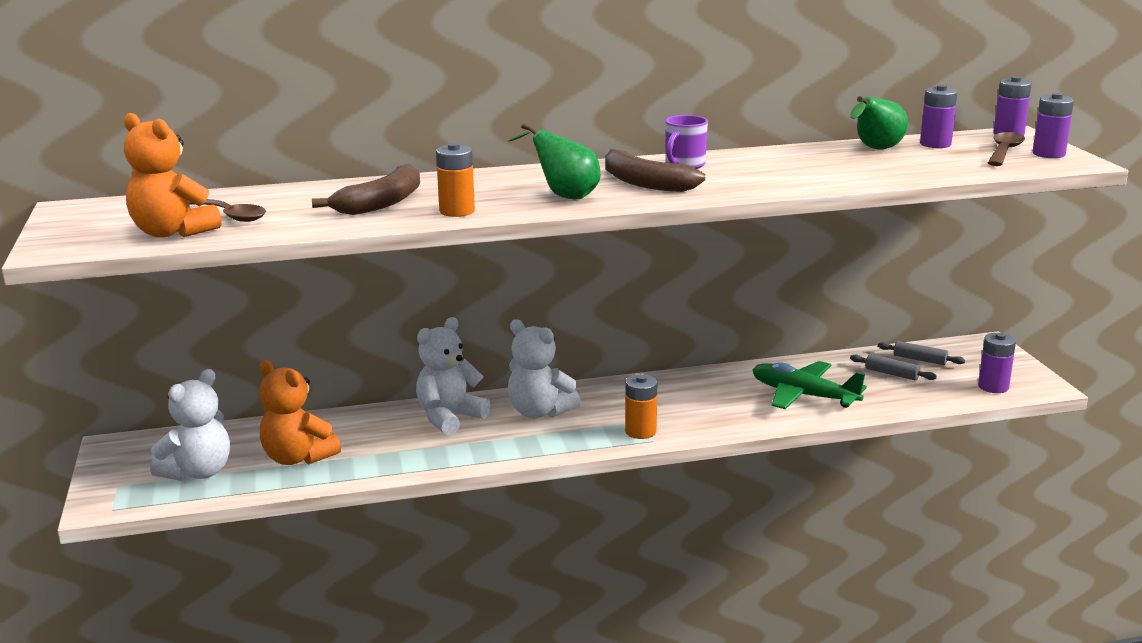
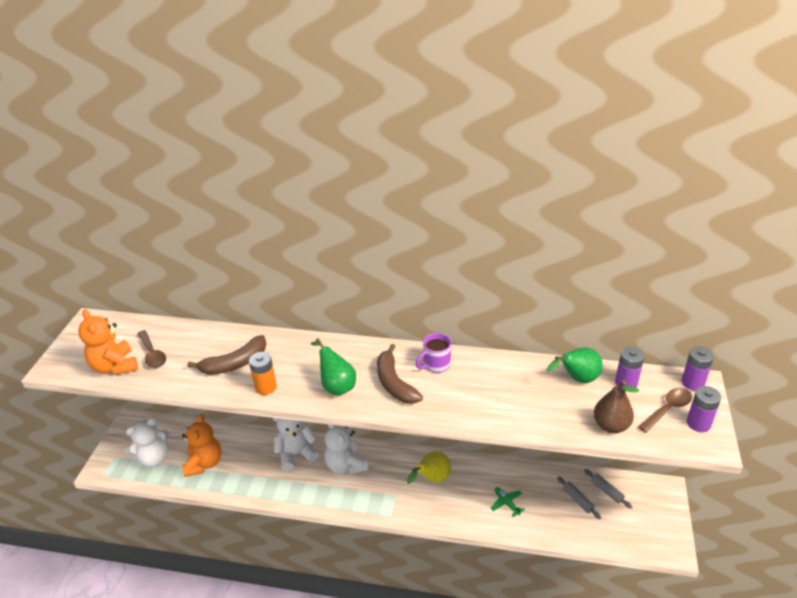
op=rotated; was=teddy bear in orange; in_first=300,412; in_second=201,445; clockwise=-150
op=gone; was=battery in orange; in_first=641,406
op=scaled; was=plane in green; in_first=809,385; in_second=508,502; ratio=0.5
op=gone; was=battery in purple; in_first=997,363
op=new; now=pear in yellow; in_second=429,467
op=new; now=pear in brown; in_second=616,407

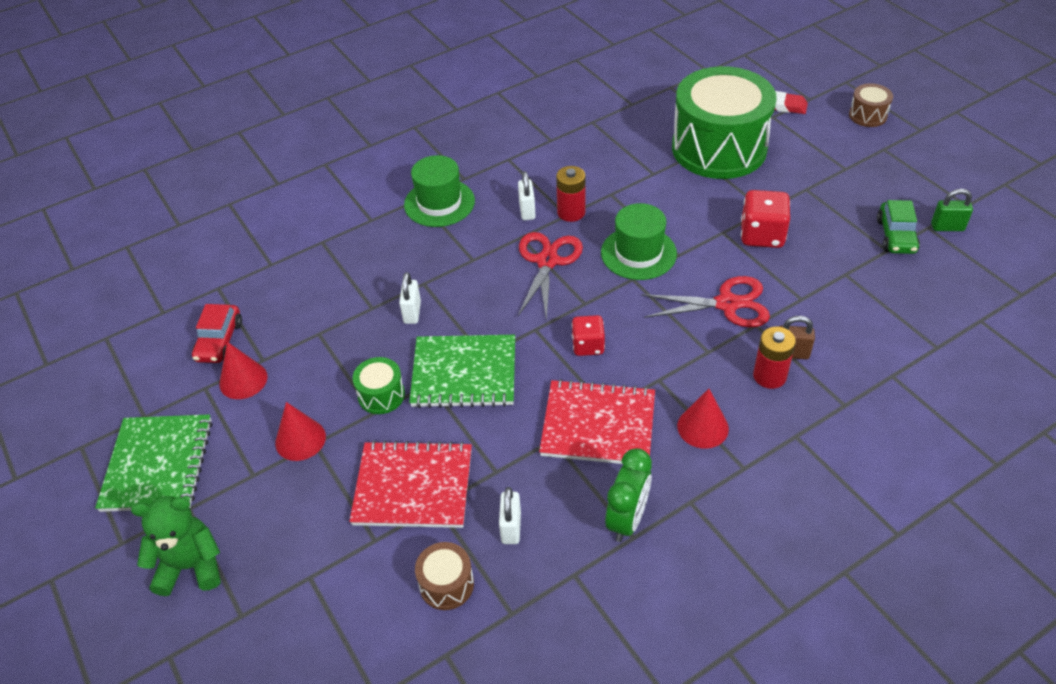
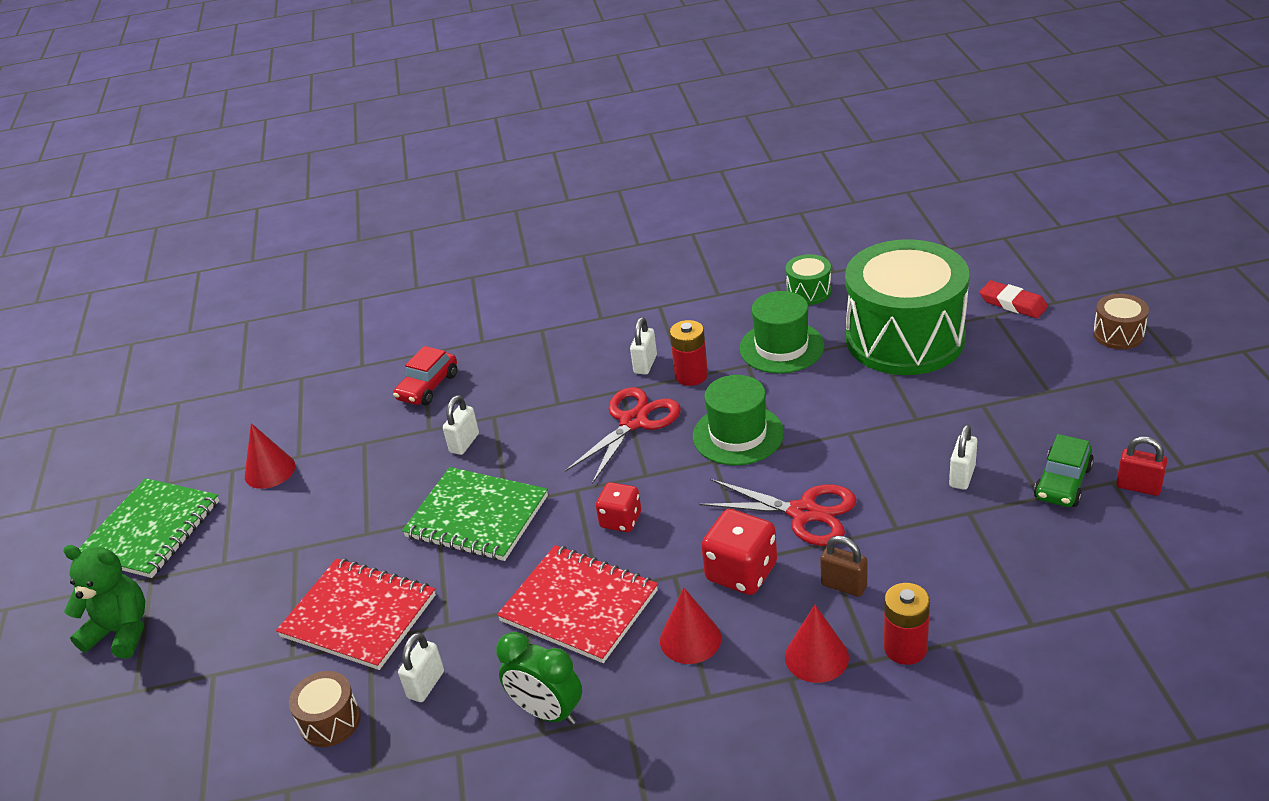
op=shifted; was=car in red; in_first=217,333; in_second=425,375
op=shifted; was=cone in red; in_first=300,431; in_second=817,644
op=shifted; was=drum in green; in_first=379,385; in_second=808,279
op=shifted; was=hat in green; in_first=439,191; in_second=782,332
op=rotated; was=clock in green; in_first=628,495; in_second=539,678; clockwise=75
op=shifted; was=dice in red; in_first=765,219; in_second=739,552
op=shifted; was=battery in red; in_first=774,358; in_second=907,624
op=repainted; was=padlock in green; now=padlock in red; in_first=952,210; in_second=1141,466
op=new; now=padlock in white; in_second=963,457

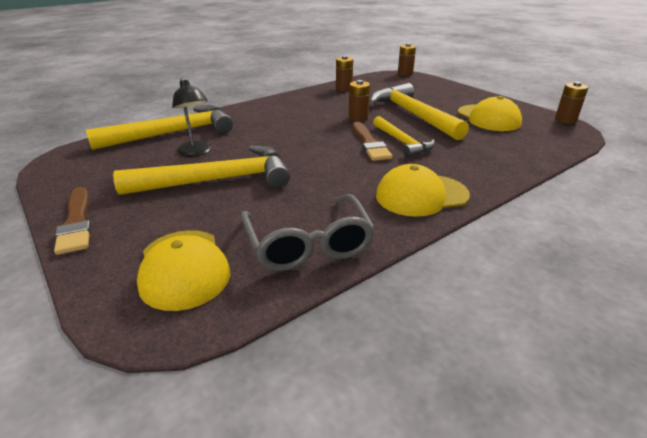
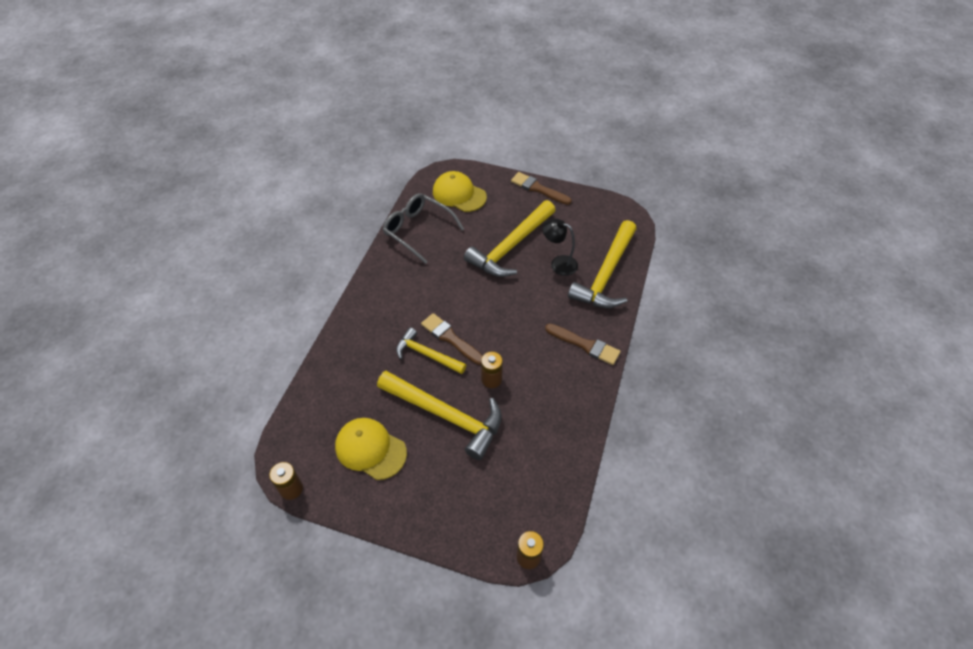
op=gone; was=battery in brown; in_first=344,73
op=gone; was=cap in yellow; in_first=423,190
op=new; now=brush in brown; in_second=583,344

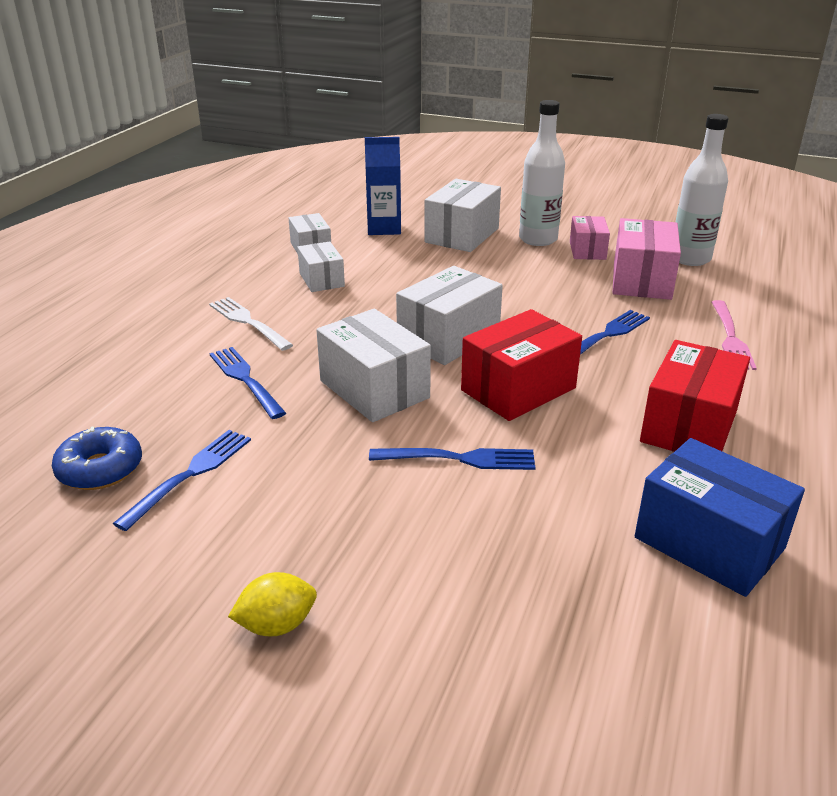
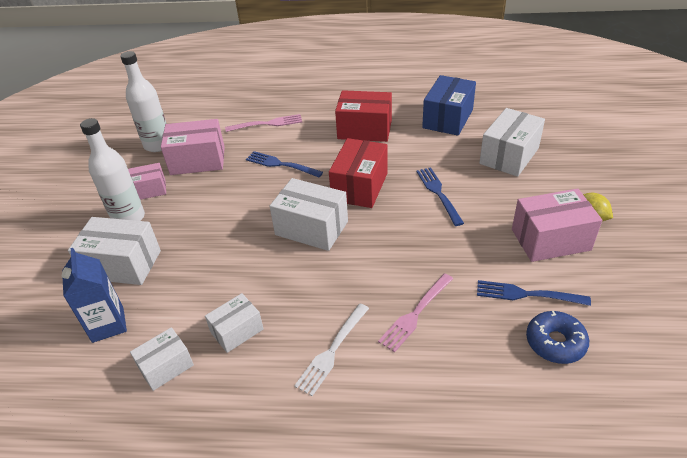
op=repainted; was=fork in blue; now=fork in pink; in_first=247,383; in_second=415,312
op=shifted; was=box in white; in_first=373,365; in_second=512,142
op=rotated; was=box in red; in_first=521,365; in_second=358,173; clockwise=75
op=new; now=box in pink; in_second=557,225

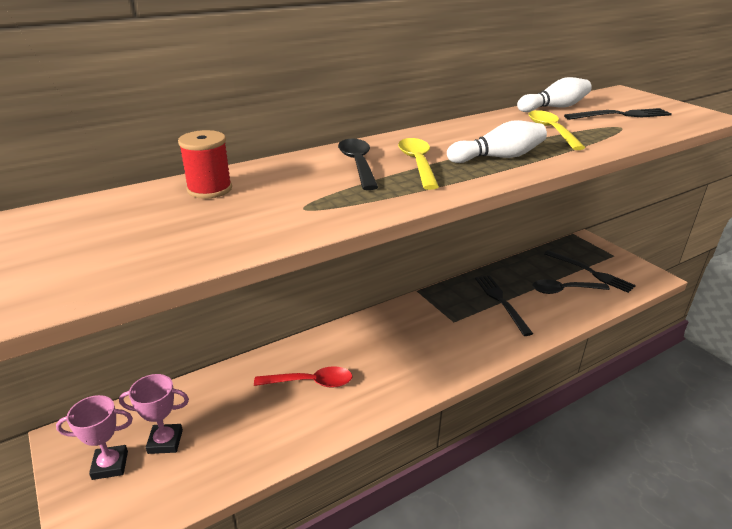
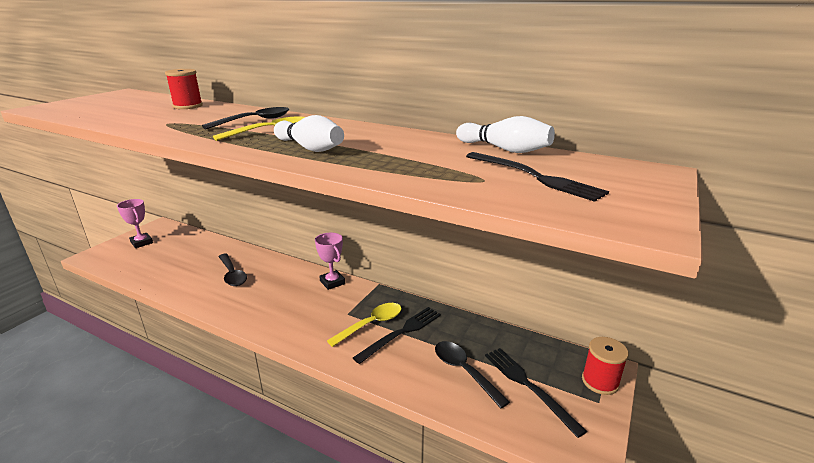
op=shifted; was=trophy in pink; in_first=154,414; in_second=330,261
op=repainted; was=spoon in red; now=spoon in black; in_first=303,377; in_second=232,270
op=shifted; was=spoon in yellow; in_first=557,130; in_second=364,325
op=rotated; was=fork in black; in_first=590,271; in_second=536,393; clockwise=135
op=new; now=spool in red; in_second=605,366

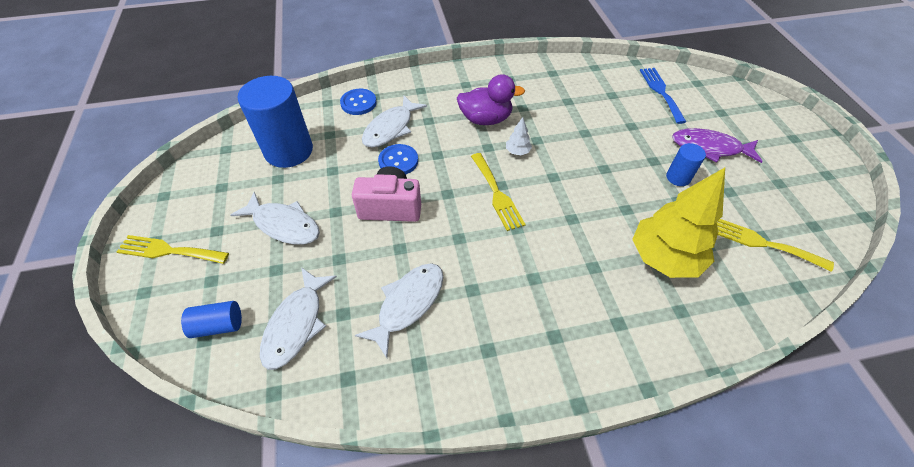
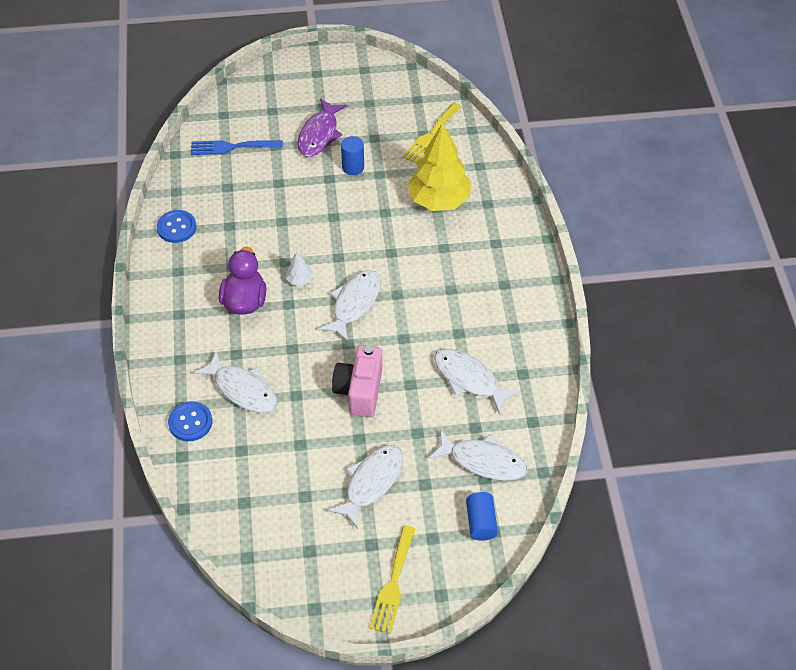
op=gone; was=cylinder in blue; in_first=275,122
op=shifted; was=button in blue; in_first=398,159; in_second=177,226
op=swapped; was=fork in yellow; now=fish in white; in_first=498,192; in_second=349,306

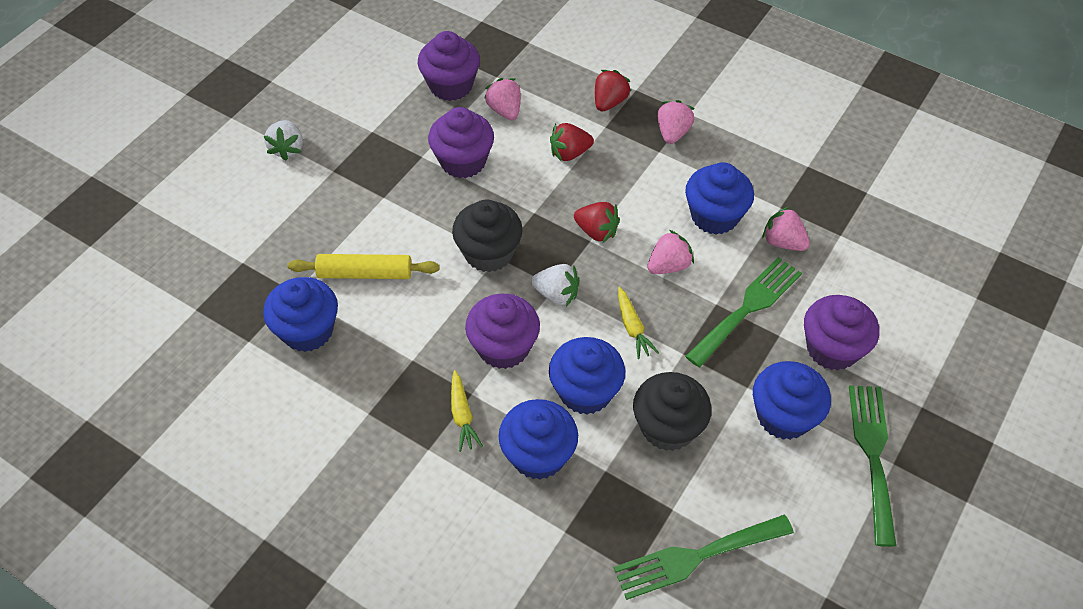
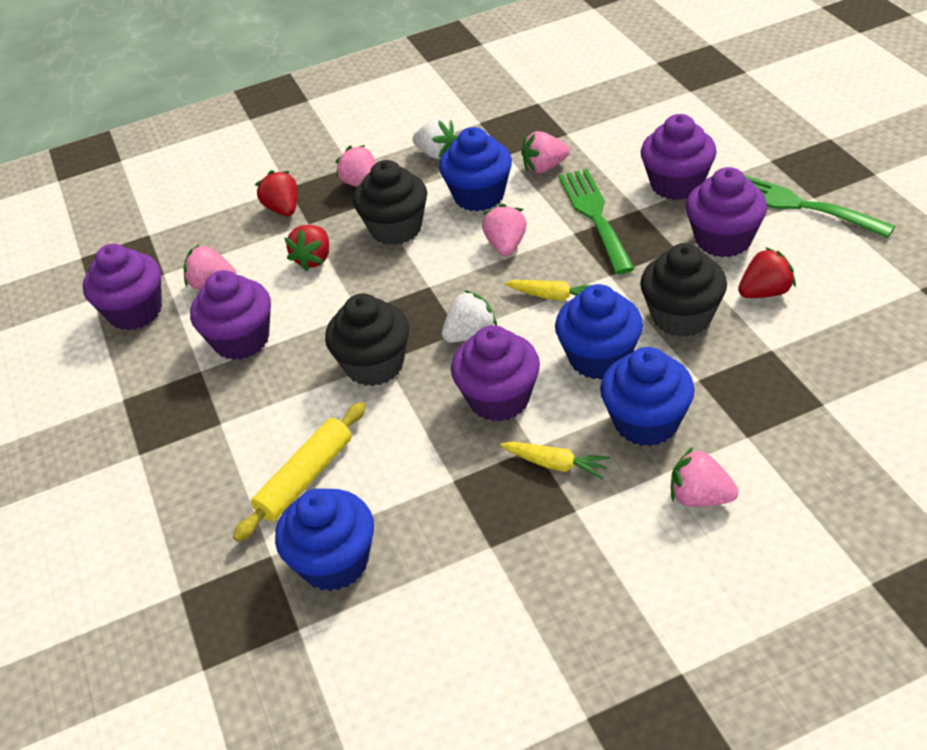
op=shifted; was=strawberry in white; in_first=283,140; in_second=435,138
op=shifted; was=strawberry in red; in_first=597,222; in_second=767,272
op=gone; was=fork in green; in_first=704,557
op=repainted; was=cupcake in blue; now=cupcake in purple; in_first=792,400; in_second=726,212
op=new; now=cupcake in black; in_second=390,202
op=new; now=strawberry in pink; in_second=705,477

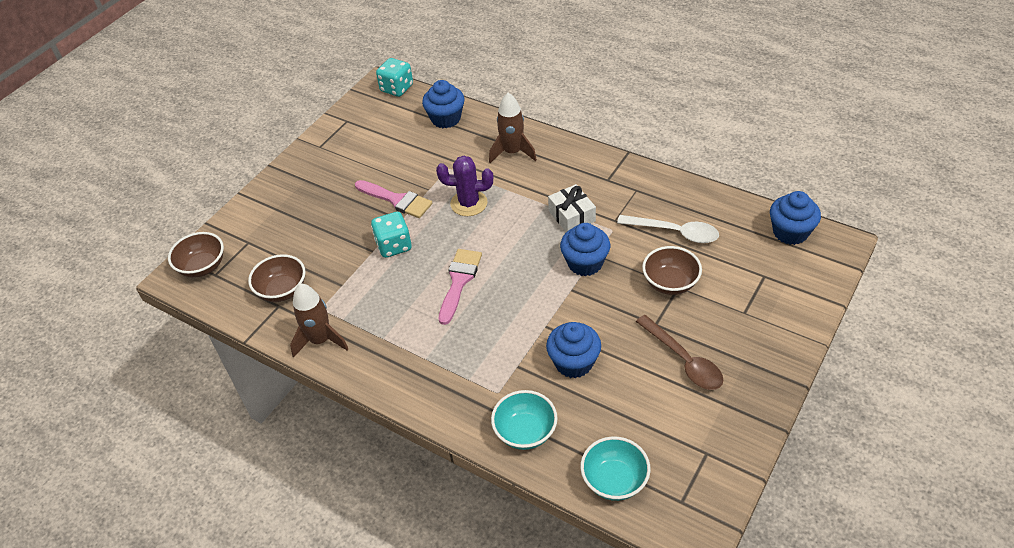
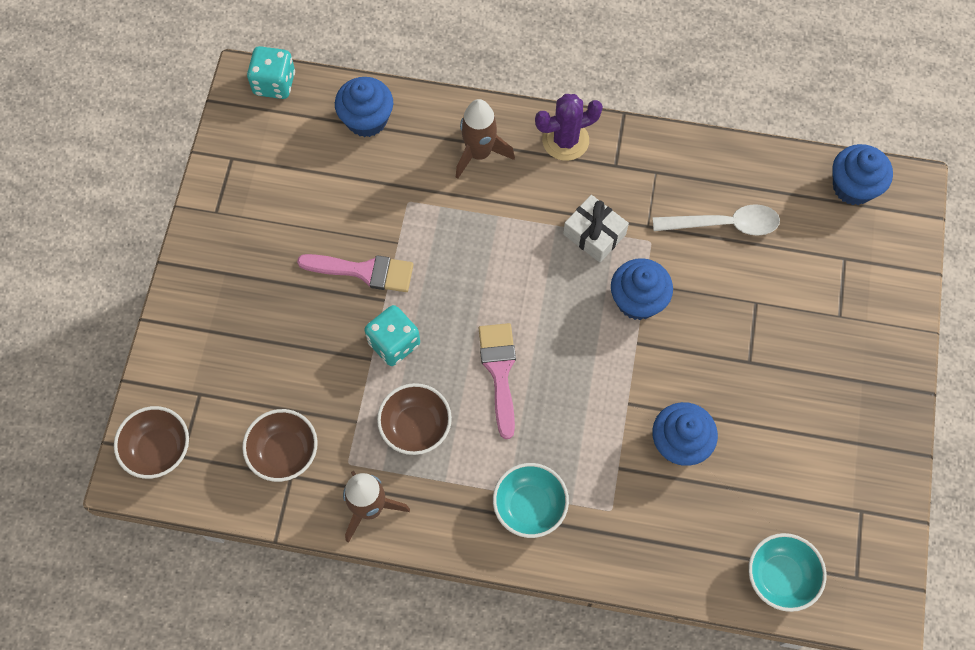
op=shifted; was=cactus in purple; in_first=464,186; in_second=569,127
op=shifted; was=bowl in turquoise; in_first=524,420; in_second=531,500
op=gone; was=spoon in brown; in_first=679,352
op=shifted; was=bowl in brown; in_first=672,270; in_second=414,419

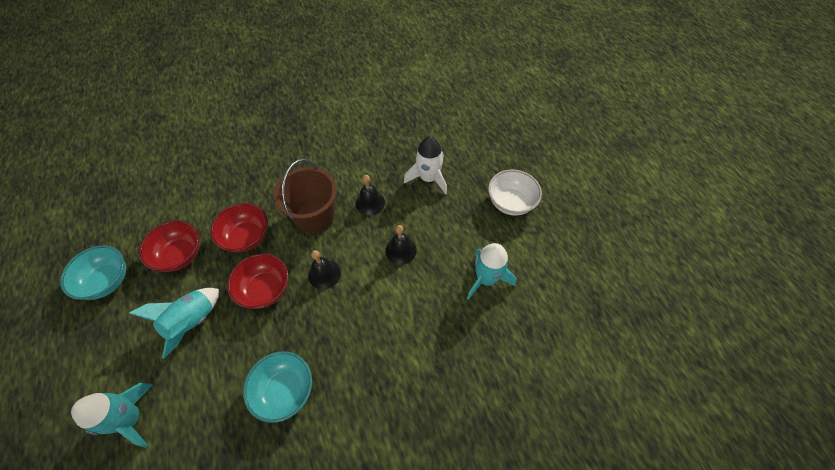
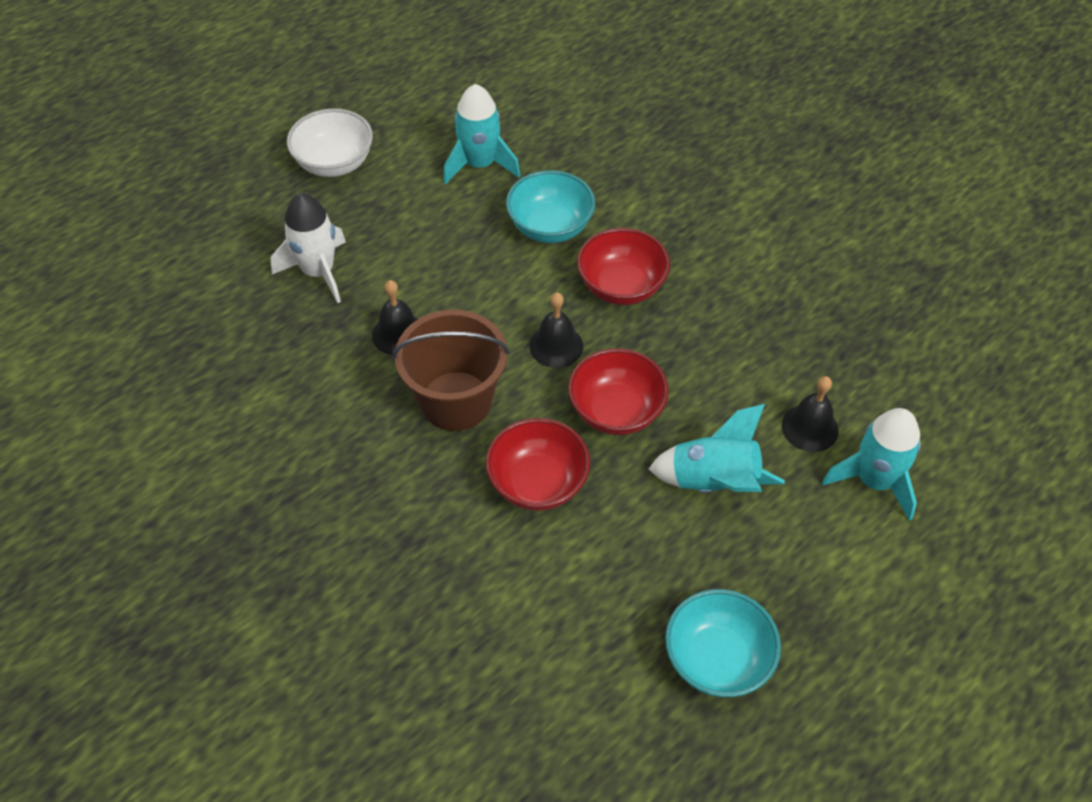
op=shifted; was=bowl in red; in_first=169,246; in_second=623,266
op=shifted; was=bowl in turquoise; in_first=277,387; in_second=550,206
op=shifted; was=bell in black; in_first=401,245; in_second=810,414

